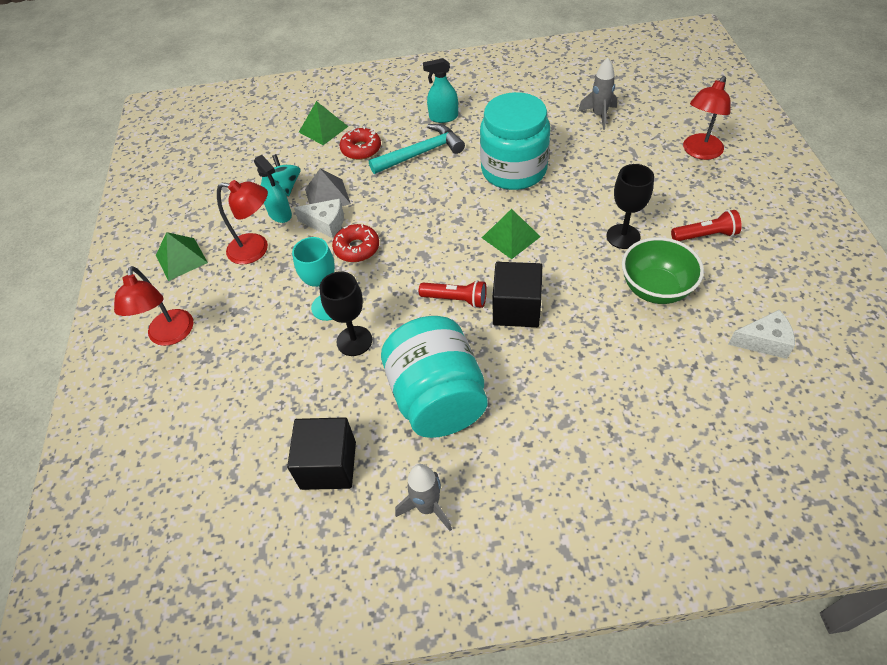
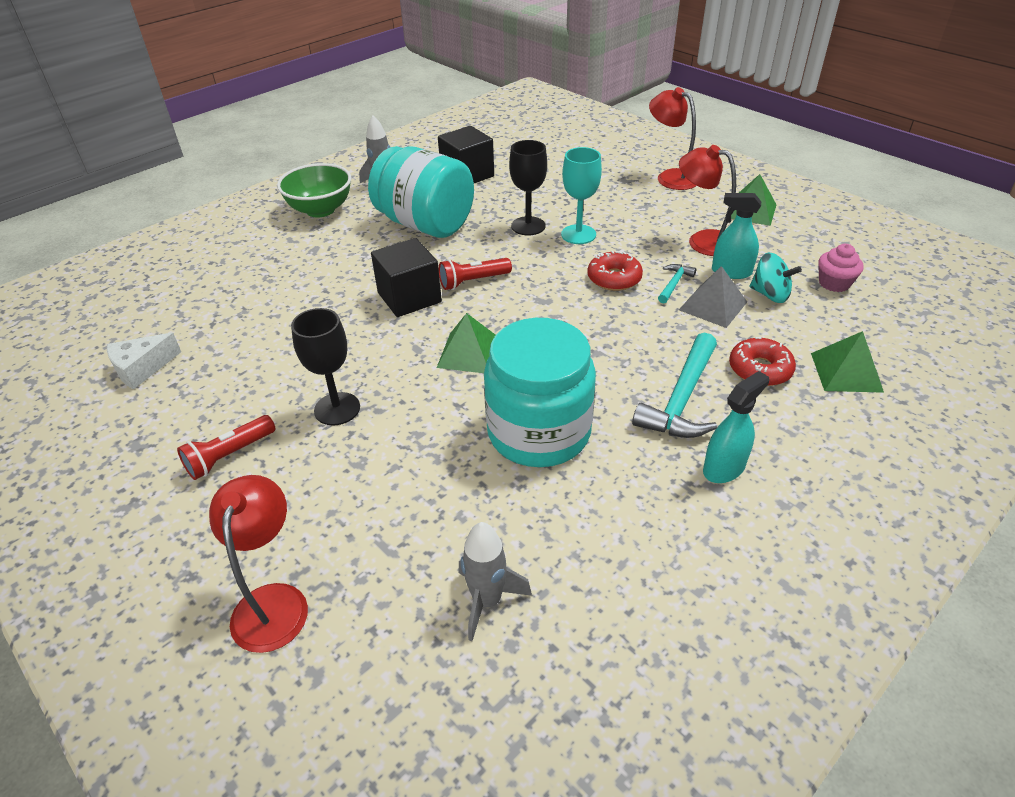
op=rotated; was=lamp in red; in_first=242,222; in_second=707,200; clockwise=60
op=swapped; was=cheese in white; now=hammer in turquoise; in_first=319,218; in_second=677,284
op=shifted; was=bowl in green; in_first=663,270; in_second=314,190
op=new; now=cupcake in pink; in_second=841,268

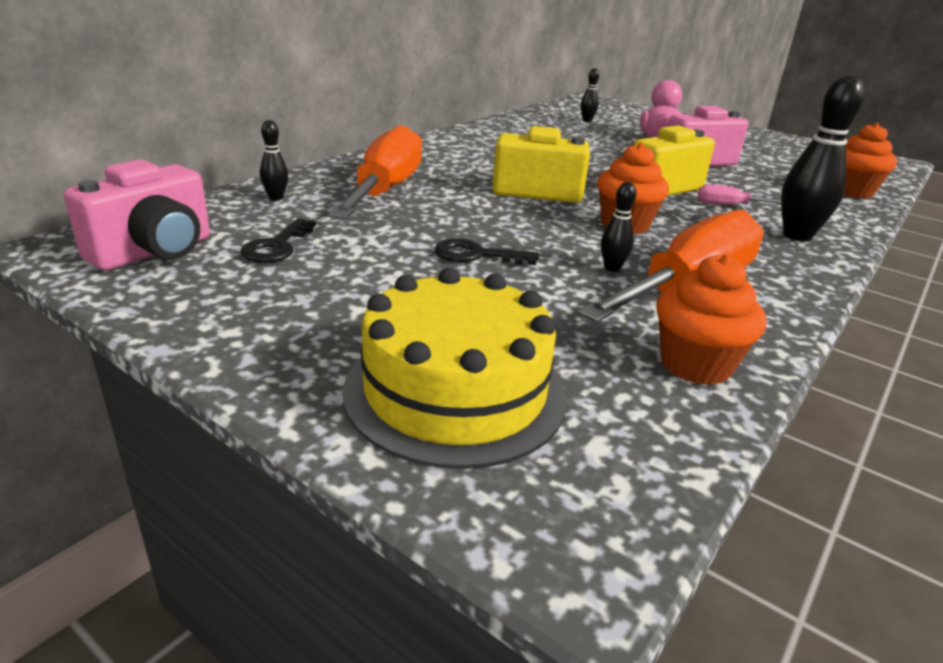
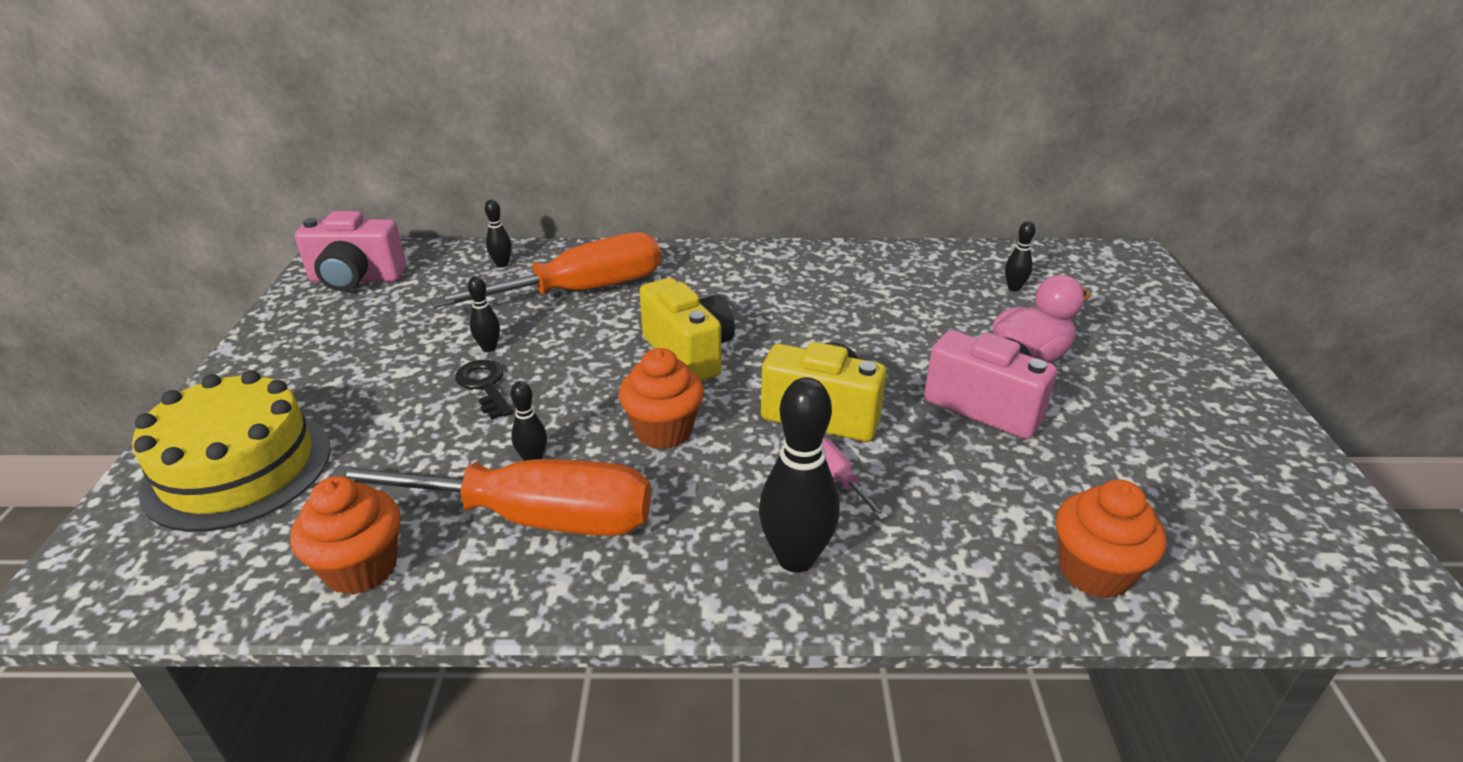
op=gone; was=key in black; in_first=278,240
op=new; now=bowling pin in black; in_second=484,314

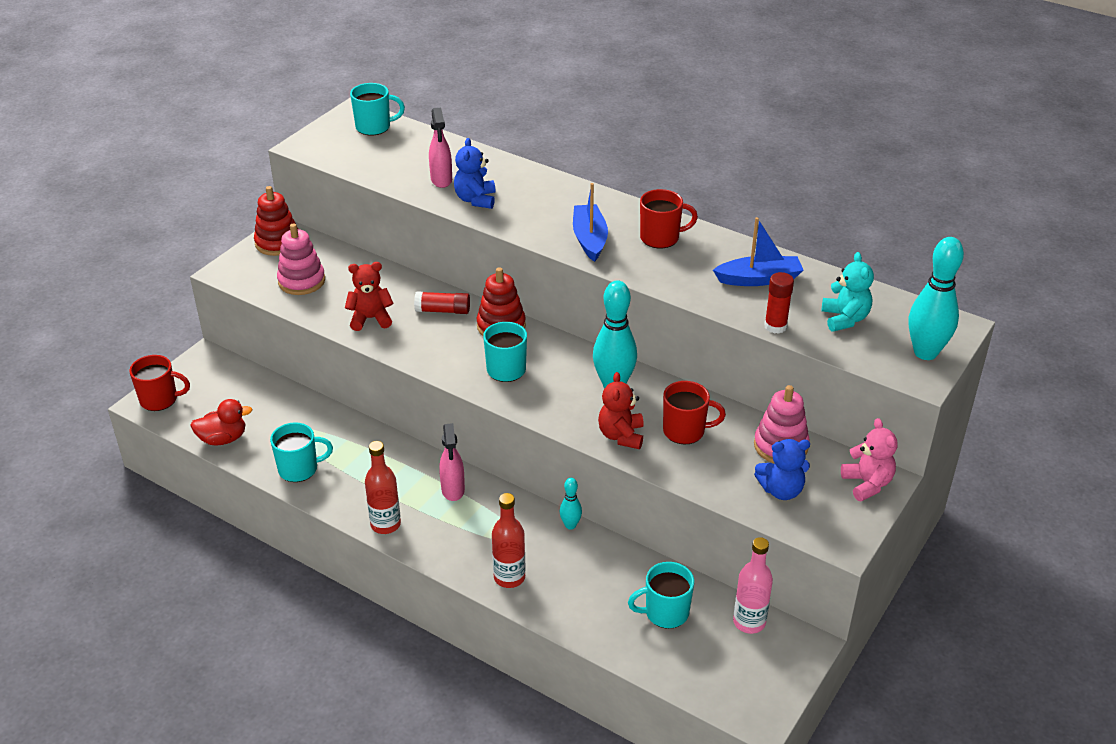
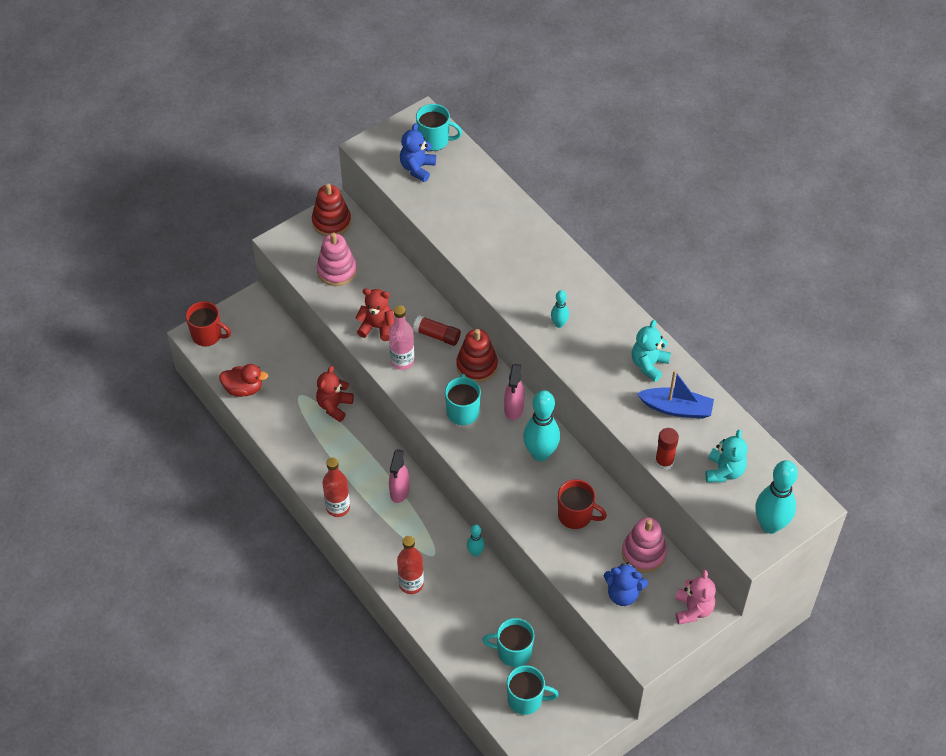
op=shifted; was=mug in turquoise; in_first=301,452; in_second=533,690
op=shifted; was=spray bottle in pink; in_first=440,148; in_second=514,392
op=shifted; was=teddy bear in blue; in_first=474,173; in_second=418,152
op=swapped; was=boat in blue; now=bowling pin in turquoise; in_first=590,222; in_second=560,309
op=shifted; was=teddy bear in red; in_first=621,410; in_second=335,394
op=gone; was=mug in red; in_first=669,218
op=shifted; was=bottle in pink; in_first=753,585; in_second=402,338
op=new; now=teddy bear in turquoise; in_second=651,351

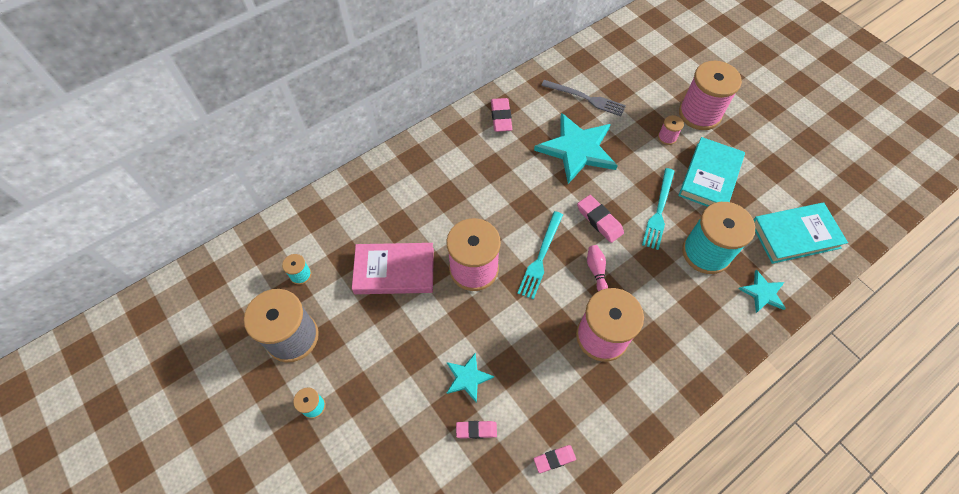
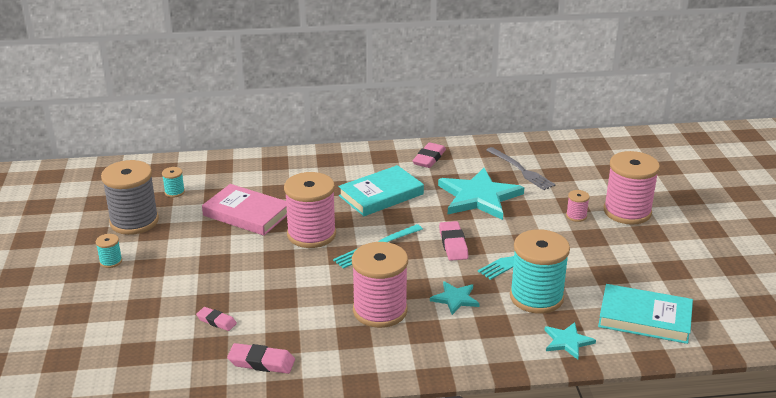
op=shifted; was=star in turquoise; in_first=470,377; in_second=455,298
op=scaled; was=eraser in pink; in_first=555,459; in_second=261,358; ratio=1.52
op=gone; was=bowling pin in pink; in_first=597,268
op=shifted; was=book in turquoise; in_first=711,172; in_second=381,190

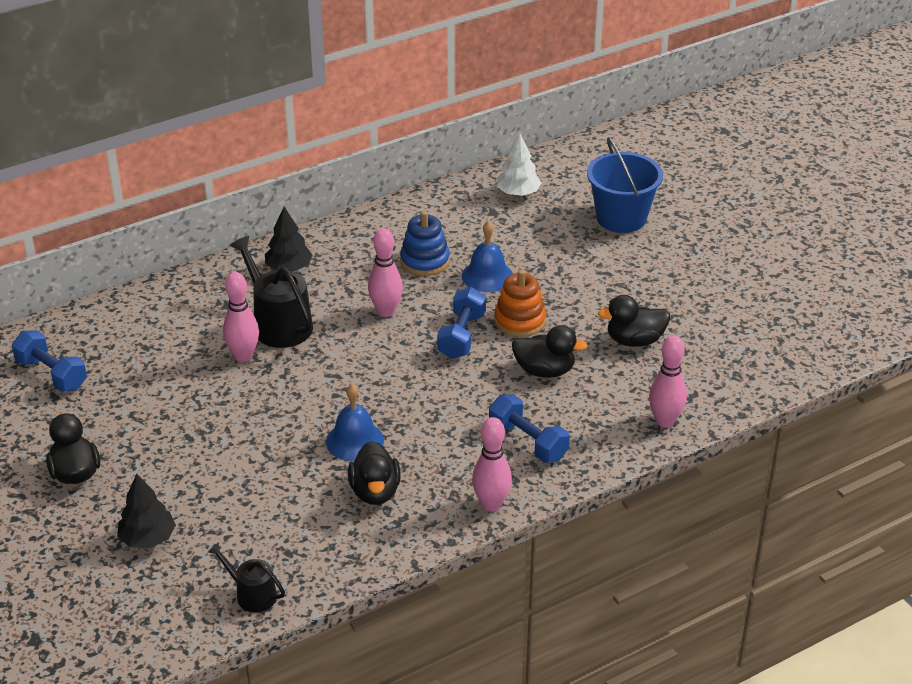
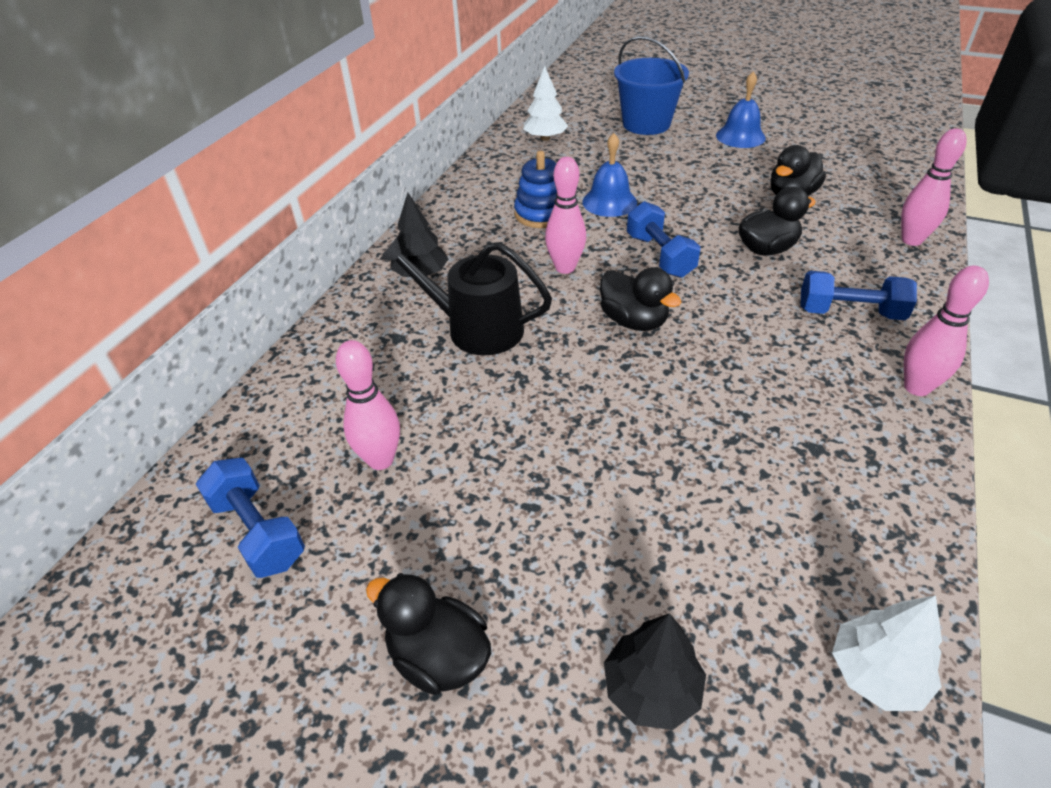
op=rotated; was=dumbbell in blue; in_first=49,361; in_second=250,518; clockwise=45
op=swapped; was=watering can in black; now=tree in white; in_first=246,577; in_second=887,653
op=shifted; was=bowling pin in pink; in_first=241,317; in_second=368,405
op=shifted; was=bell in blue; in_first=355,422; in_second=741,109
op=shifted; was=duck in black; in_first=374,473; in_second=640,299
op=gone; was=stacking toy in orange; in_first=520,303

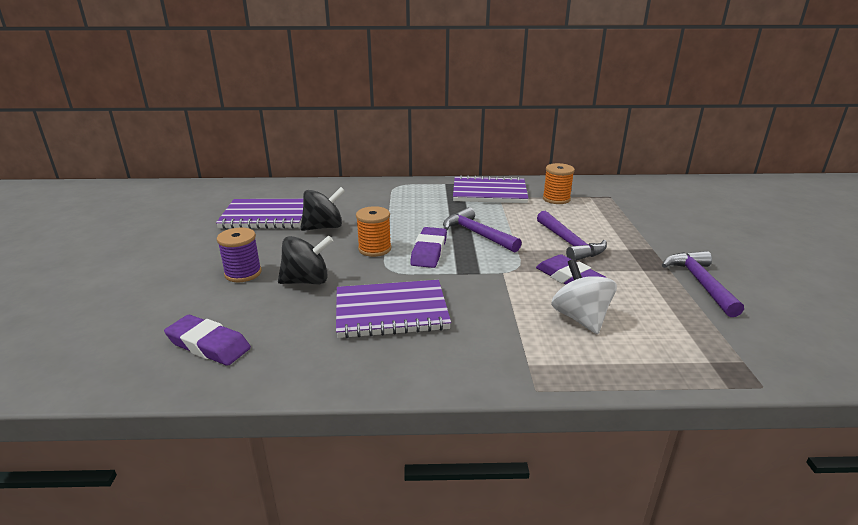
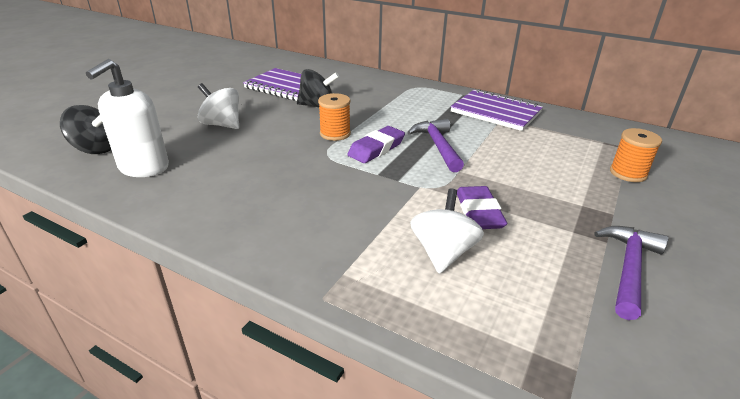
op=swapped; was=eraser in purple; now=soap dispenser in white; in_first=207,340; in_second=127,118
op=swapped; was=spool in purple; now=spinning top in white; in_first=239,255; in_second=218,106
op=shifted; was=spinning top in black; in_first=305,259; in_second=85,129
op=gone; was=notebook in purple; in_first=393,309
op=gone; was=hammer in purple; in_first=572,236
op=shifted; was=spool in orange; in_first=559,183; in_second=636,155

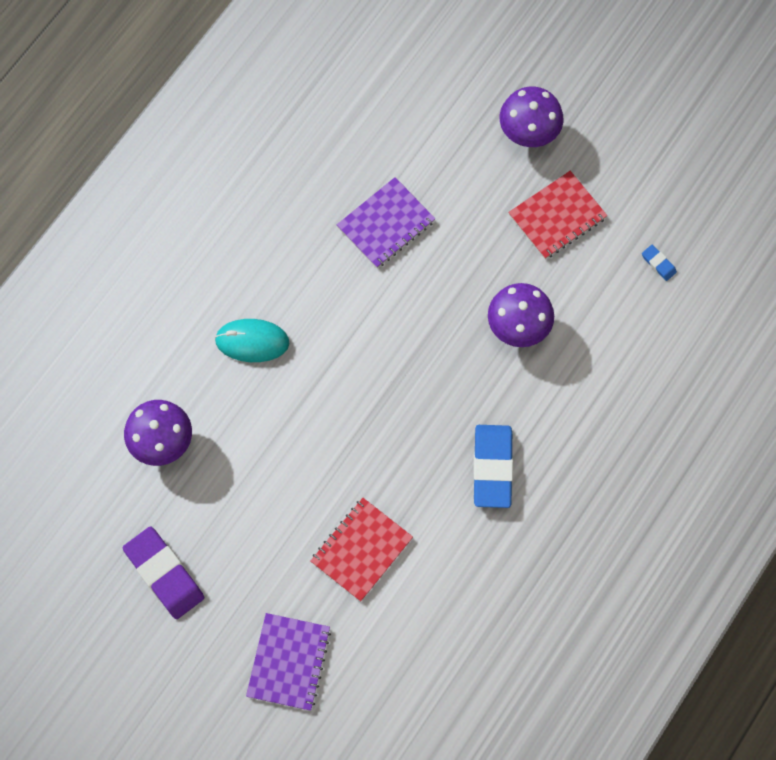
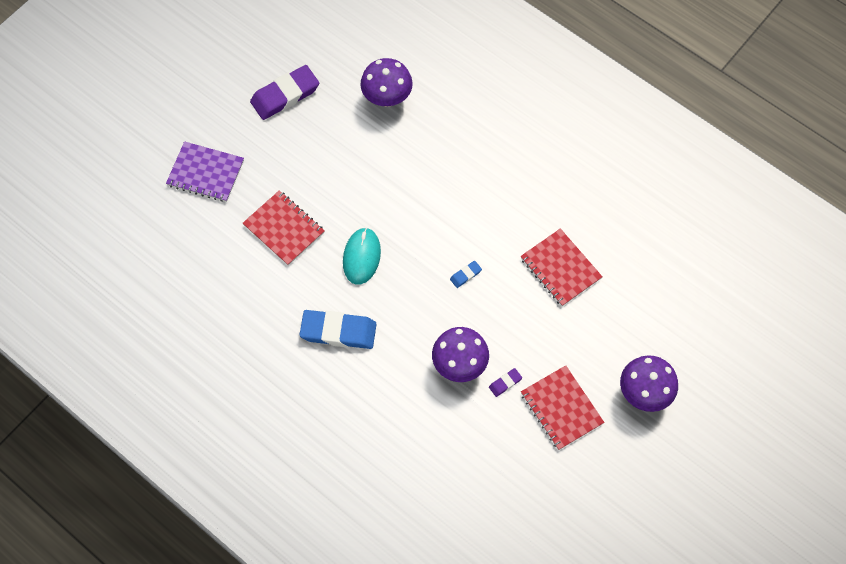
op=shifted; was=mouse in turquoise; in_first=252,340; in_second=362,256
op=repainted; was=notebook in purple; now=notebook in red; in_first=386,222; in_second=561,267
op=shifted; was=eraser in blue; in_first=659,263; in_second=466,274
op=new; now=eraser in purple; in_second=505,382

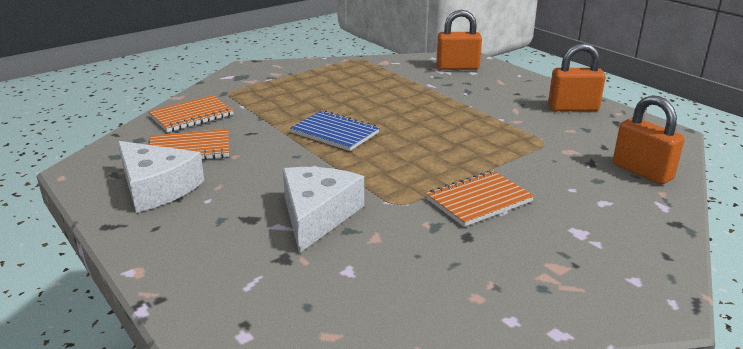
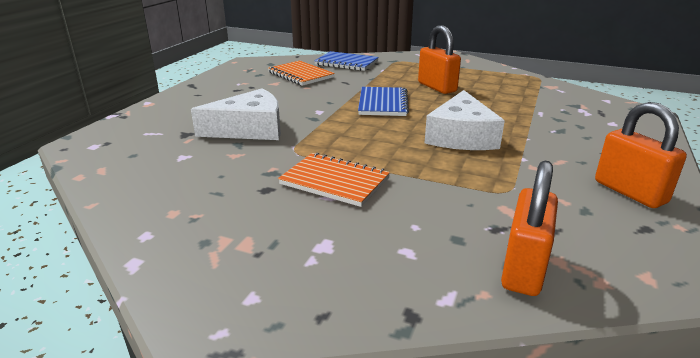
op=shifted; was=cheese in white; in_first=161,177; in_second=465,120
op=repainted; was=notebook in orange; now=notebook in blue; in_first=191,113; in_second=346,61
op=shifted; was=padlock in orange; in_first=459,40; in_second=439,59

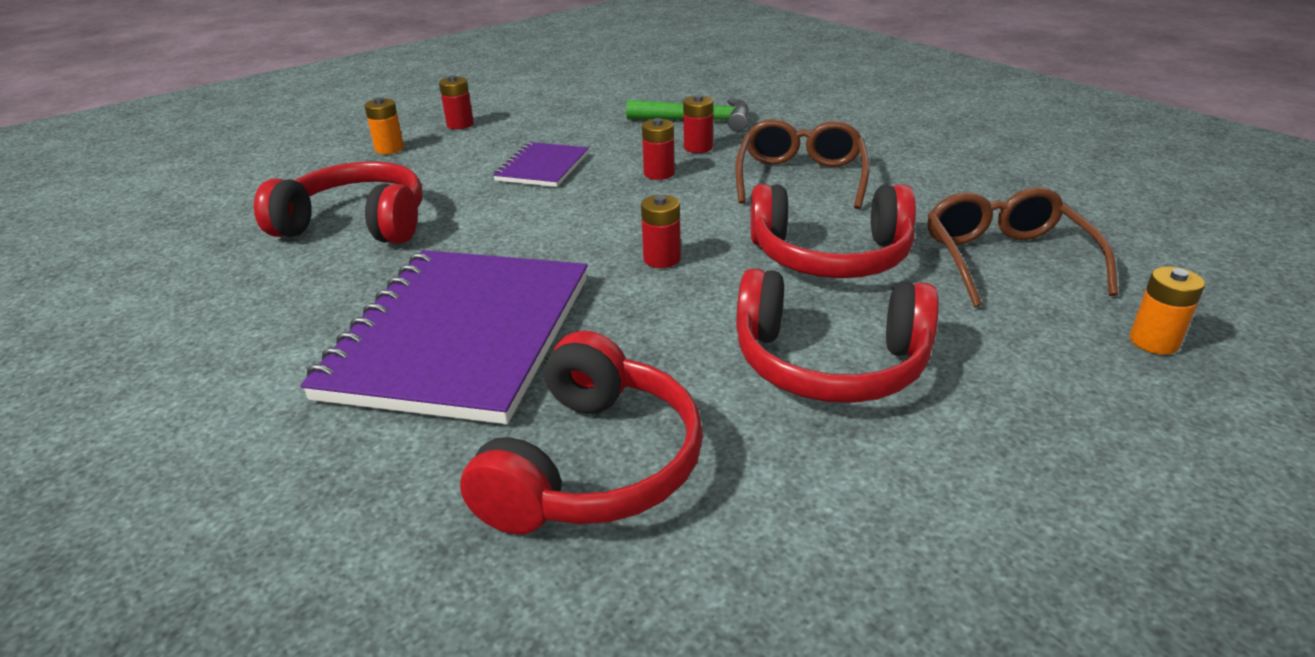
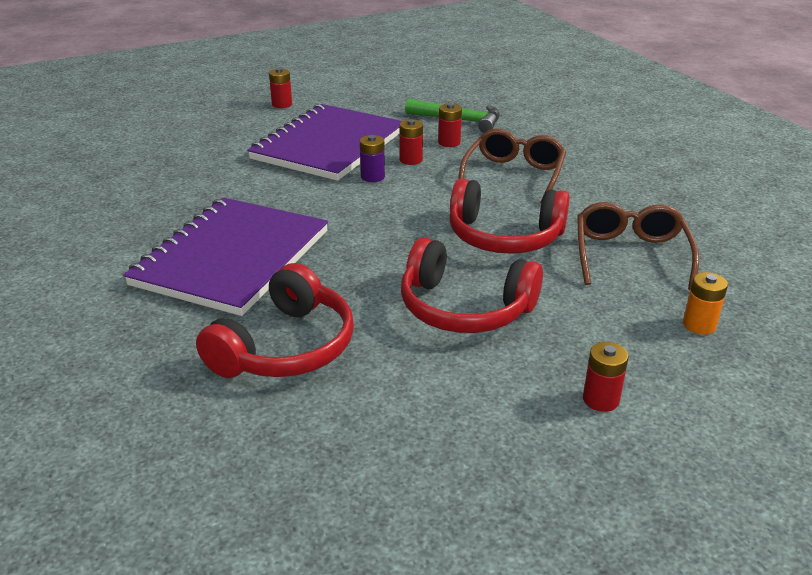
op=gone; was=headphones in red; in_first=338,202
op=gone; was=battery in orange; in_first=384,125
op=scaled; was=notebook in purple; in_first=541,164; in_second=324,142; ratio=2.06
op=shifted; was=battery in red; in_first=661,231; in_second=606,377
op=new; now=battery in purple; in_second=372,158

